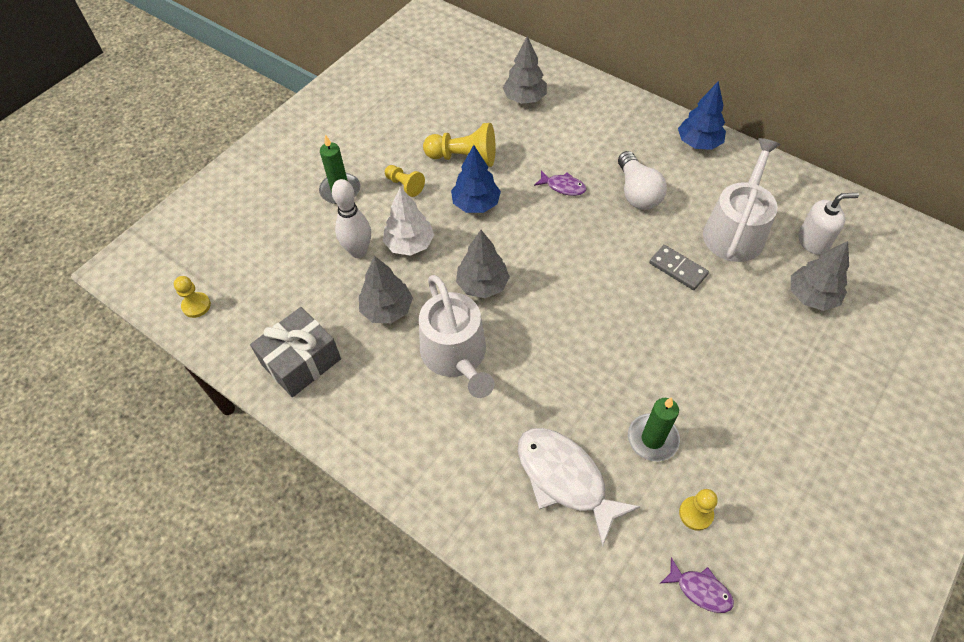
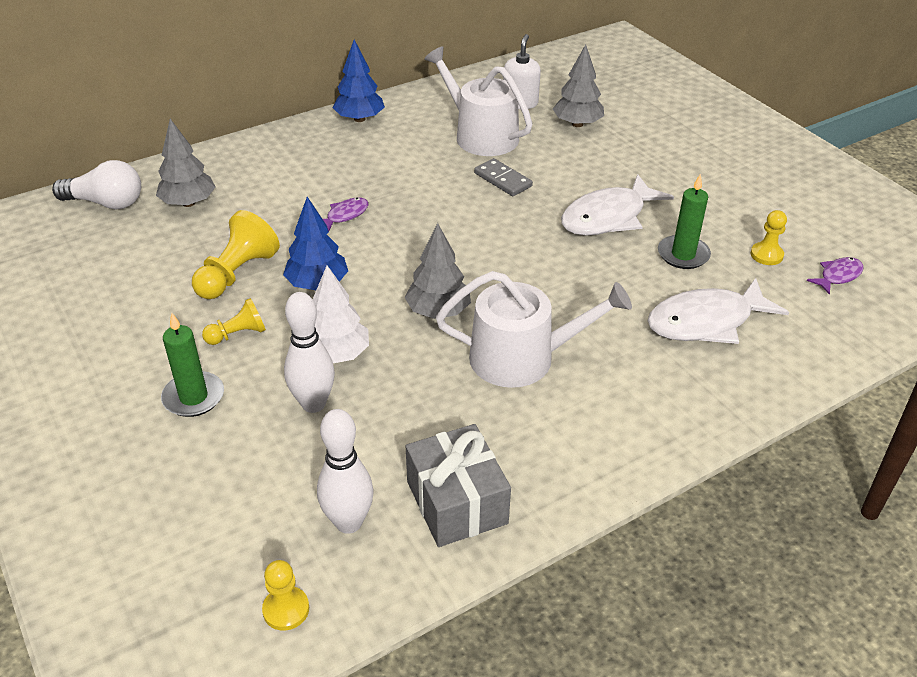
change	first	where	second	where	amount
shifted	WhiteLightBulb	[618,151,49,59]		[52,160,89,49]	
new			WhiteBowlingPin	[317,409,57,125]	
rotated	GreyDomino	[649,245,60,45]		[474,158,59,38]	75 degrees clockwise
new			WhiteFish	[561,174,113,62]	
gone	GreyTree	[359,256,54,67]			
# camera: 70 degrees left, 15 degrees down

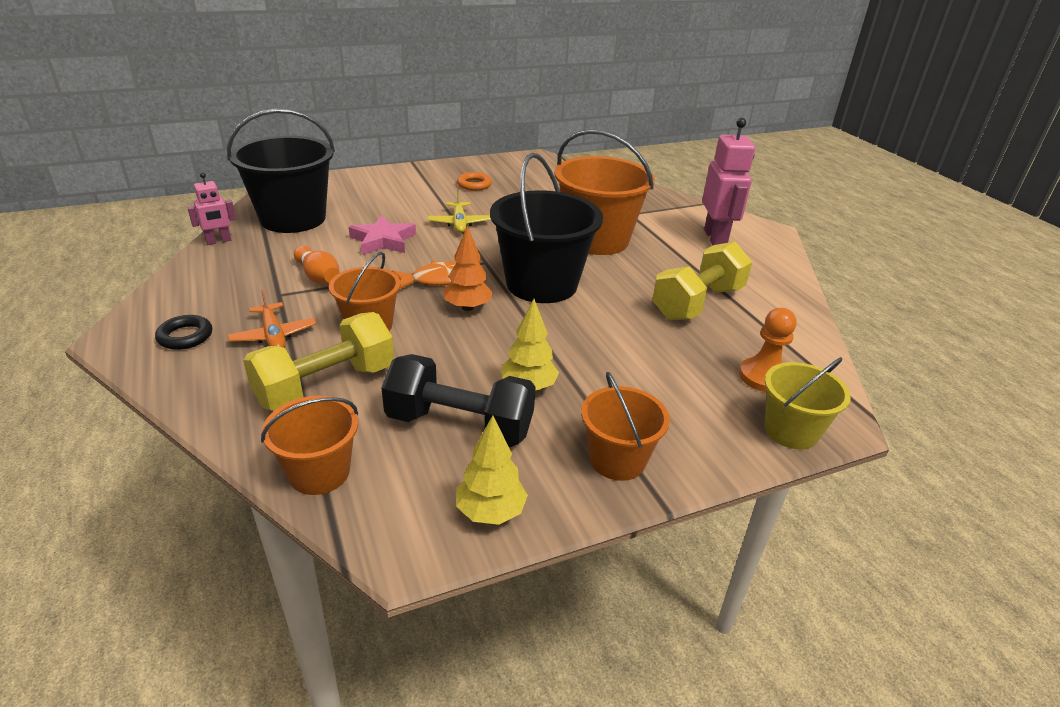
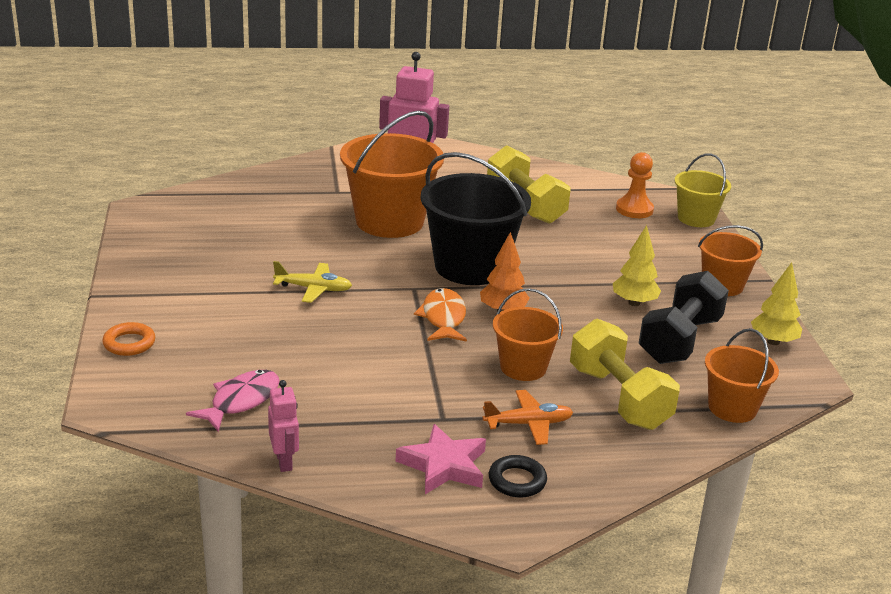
change	first	where	second	where	amount
shifted	OrangeRing	[457,172,35,19]		[102,322,54,34]	
swapped	BlackBucket	[227,109,108,124]	PinkFish	[186,370,94,62]	
shifted	PinkStar	[349,215,67,40]		[396,424,90,70]	
gone	OrangeBowlingPin	[294,245,46,39]			
# camera: 75 degrees left, 5 degrees down

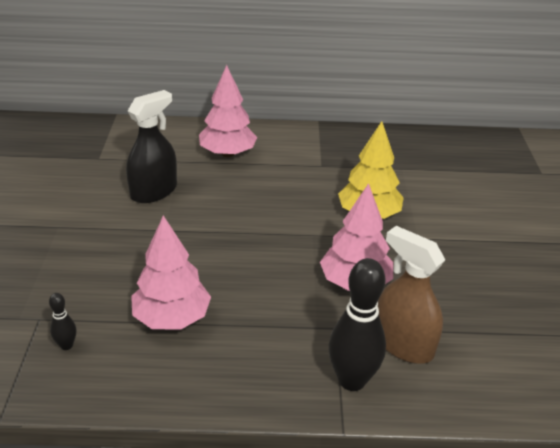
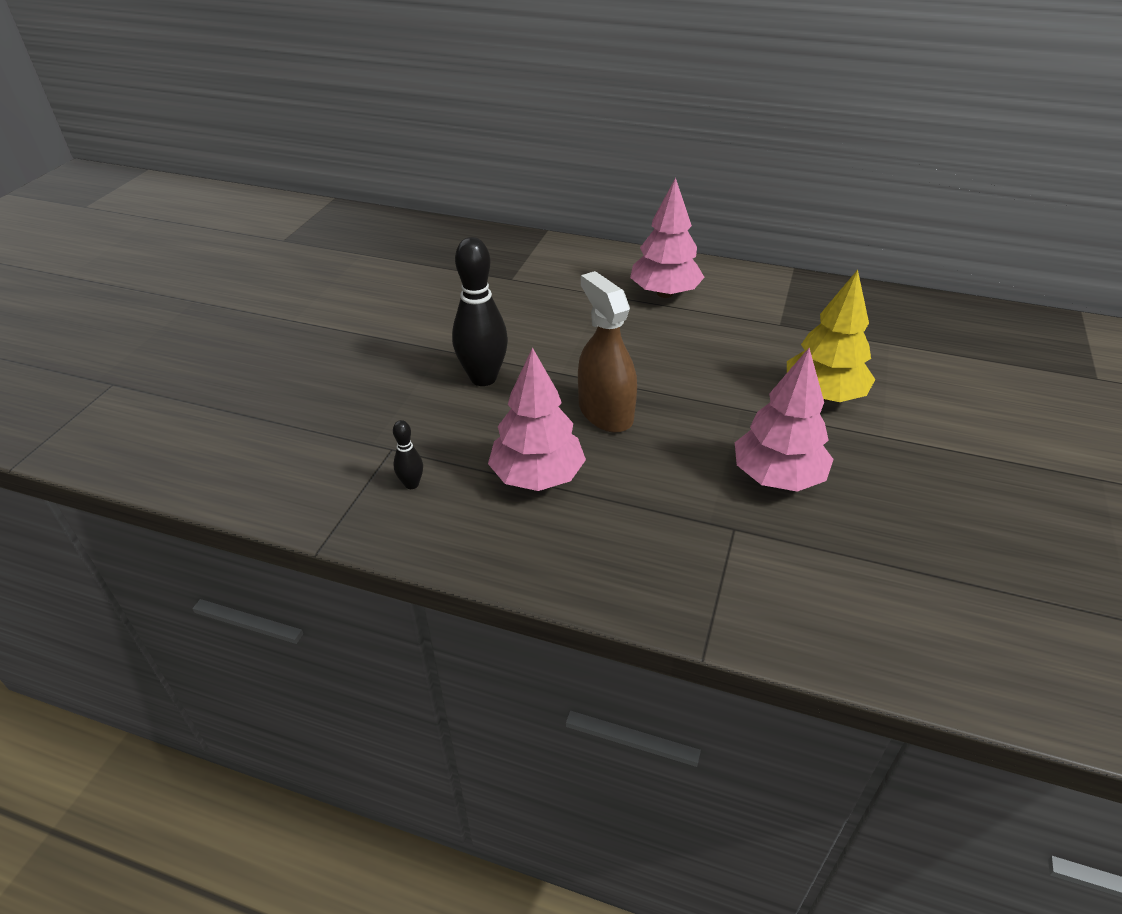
change	first	where	second	where	amount
shifted	BlackBowlingPin	[328,258,58,133]		[452,237,56,149]	
shifted	BrownSprayBottle	[378,226,67,138]		[578,271,59,162]	
gone	BlackSprayBottle	[126,90,51,113]			
# camera: 20 degrees right, 5 degrees up

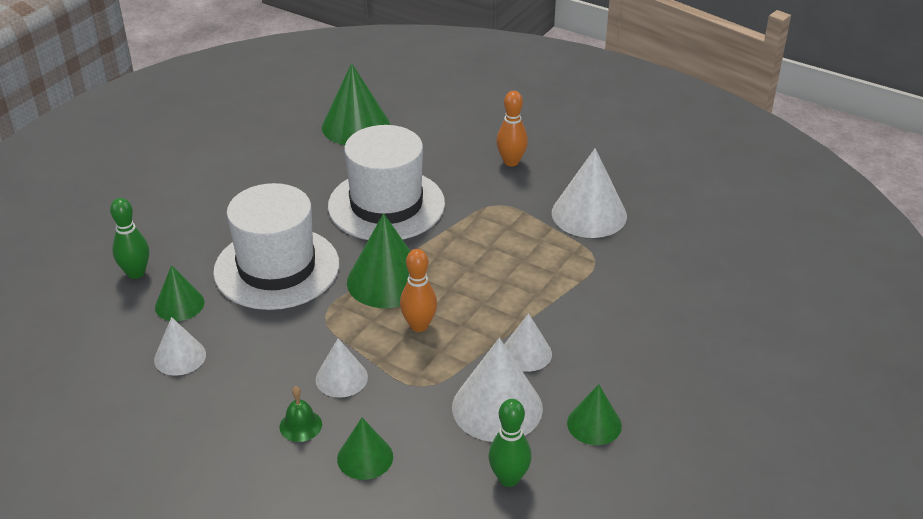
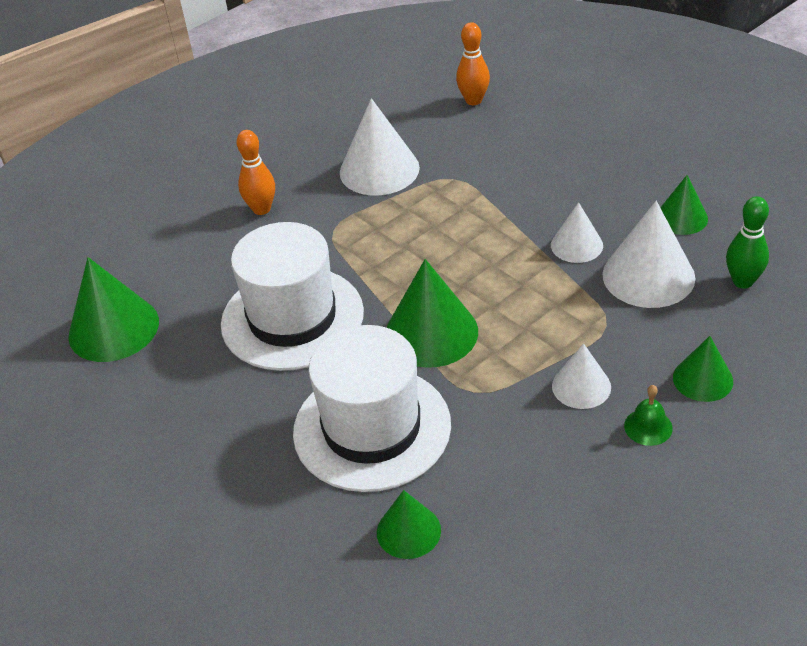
change	first	where	second	where	amount
shifted	OrangeBowlingPin	[400,249,37,83]		[456,22,34,83]	
gone	GreenBowlingPin	[110,198,39,81]			
gone	WhiteCone	[154,317,52,59]			
# camera: 70 degrees left, 5 degrees up

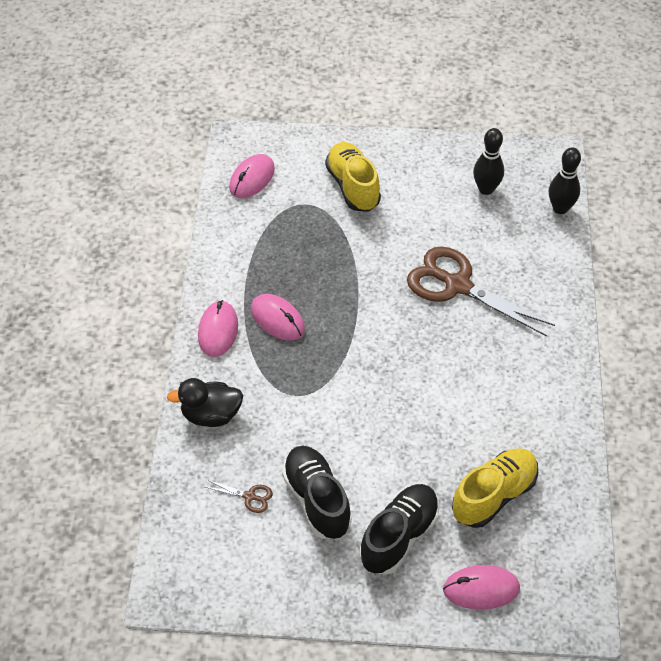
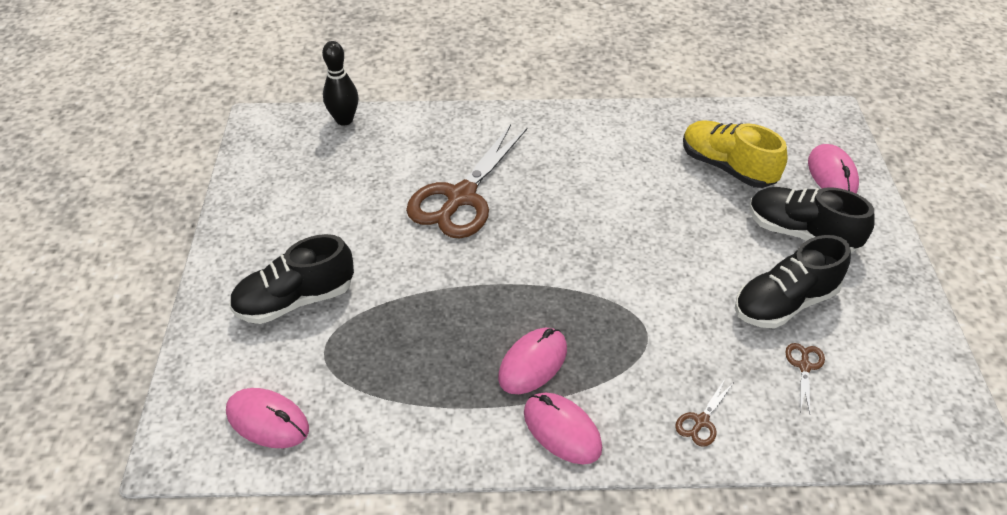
change	first	where	second	where	amount
repainted	YellowShoe	[325,142,56,69]	BlackShoe	[229,234,125,90]	
rotated	PinkMouse	[198,300,40,57]		[524,393,78,72]	45 degrees clockwise
swapped	BlackDuck	[167,378,76,49]	BrownScissors	[675,379,58,68]	
gone	BlackBowlingPin	[473,128,31,67]			
# camera: 95 degrees left, 5 degrees down

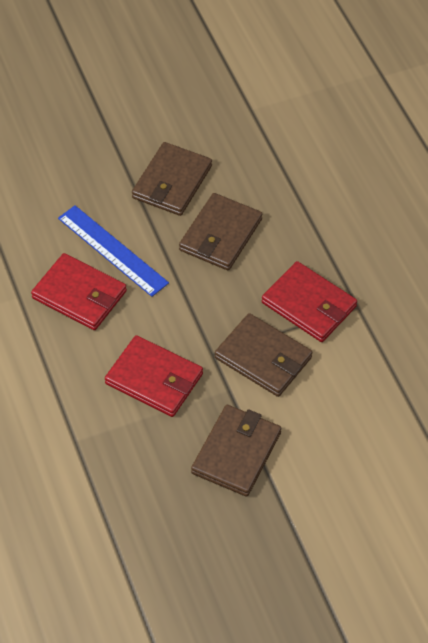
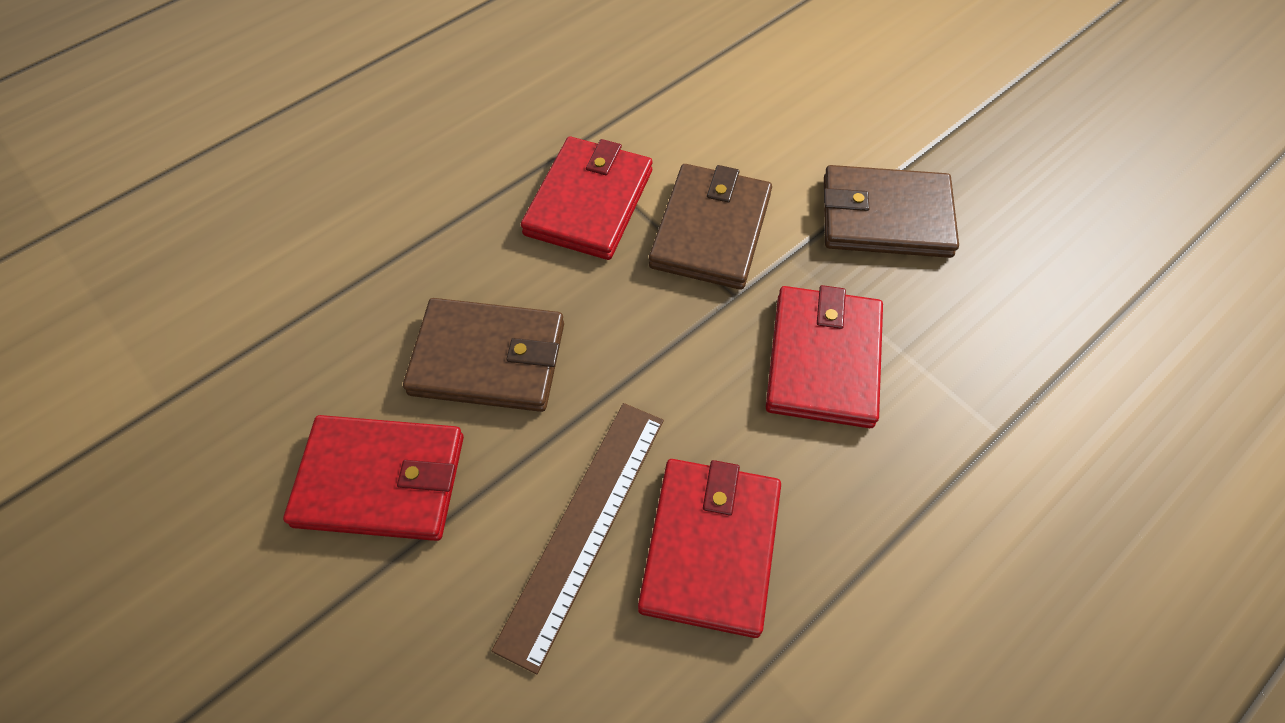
change	first	where	second	where	amount
repainted	BrownWallet	[132,142,80,74]	RedWallet	[283,415,181,126]	
repainted	BlueRuler	[58,205,111,92]	BrownRuler	[492,403,172,271]	
# camera: 110 degrees left, 5 degrees up

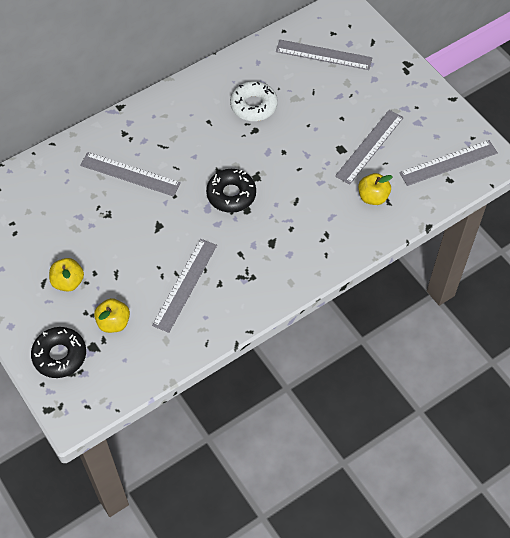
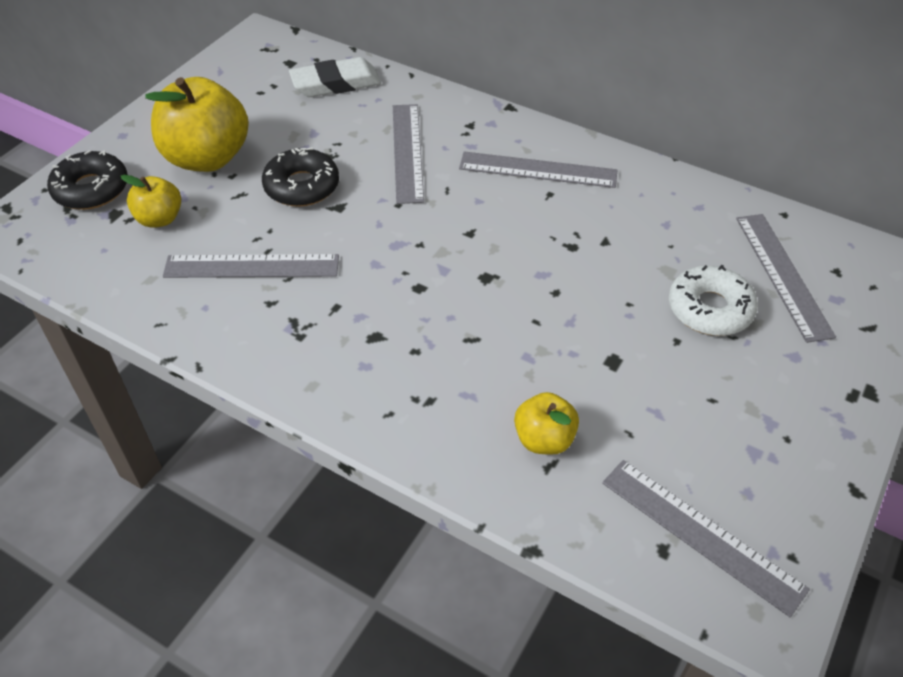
change	first	where	second	where	amount
scaled	YellowApple	[49,258,35,34]		[145,77,104,95]	x1.91
shifted	BlackDonut	[206,169,50,44]		[262,147,77,60]	
new			WhiteEraser	[289,57,92,40]	
shifted	GreyRuler	[335,110,69,75]		[459,151,159,37]	
shifted	WhiteDonut	[230,81,48,40]		[669,265,89,71]	
# camera: 65 degrees right, 10 degrees down

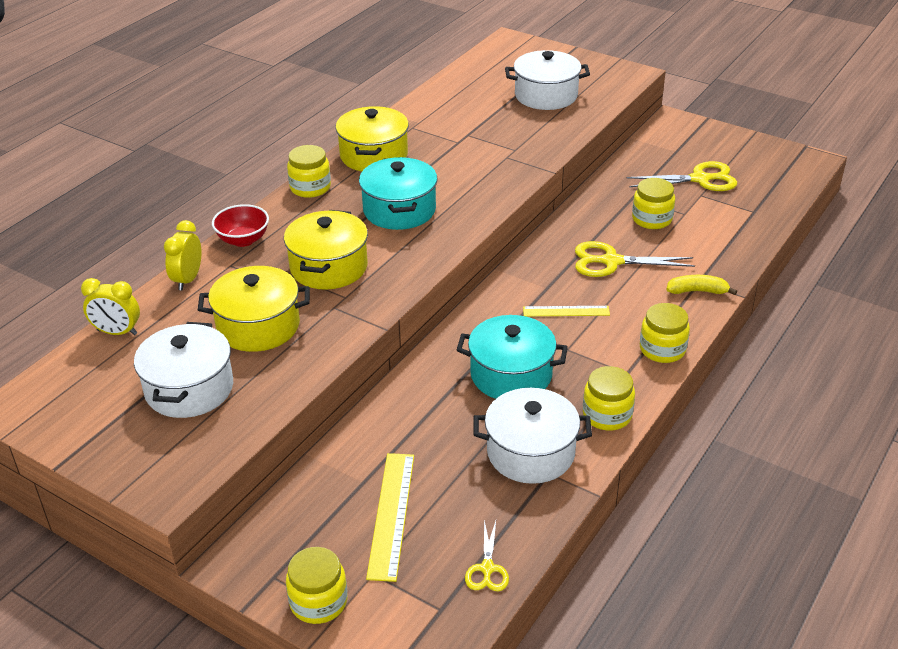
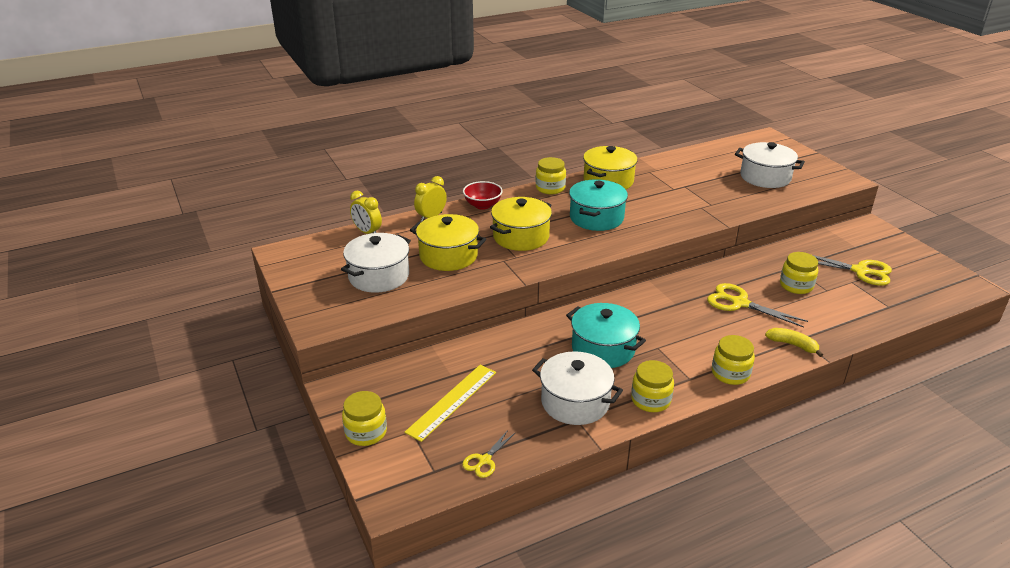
change	first	where	second	where	amount
gone	YellowRuler	[523,306,87,10]			
# camera: 30 degrees right, 5 degrees down

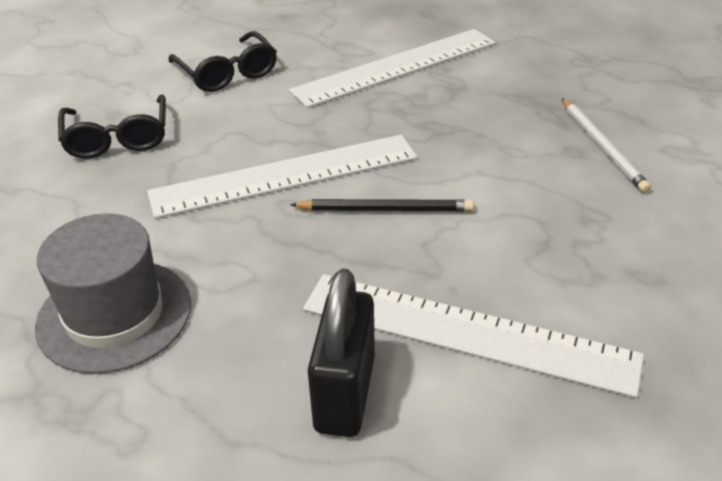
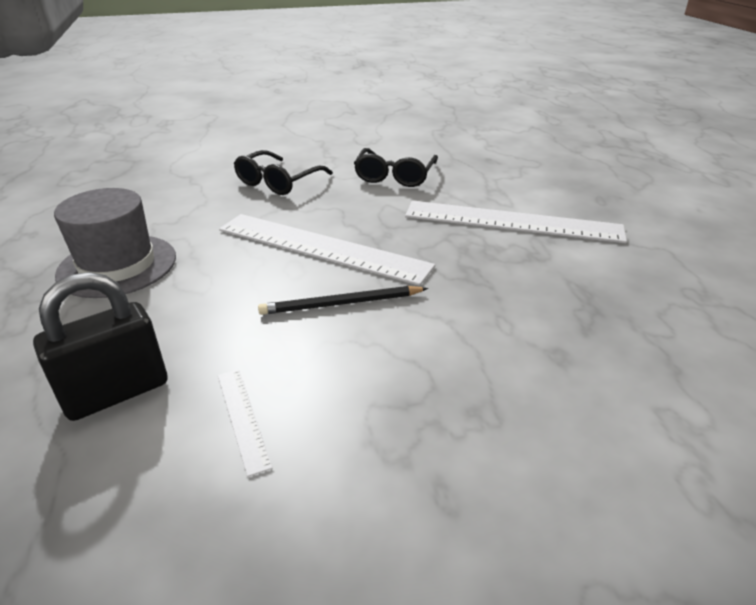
change	first	where	second	where	amount
scaled	WhiteRuler	[303,274,341,124]		[218,369,54,108]	x0.42
rotated	BlackPencil	[290,199,184,12]		[258,286,170,29]	120 degrees clockwise
gone	WhitePencil	[562,98,89,95]			
# camera: 45 degrees right, 5 degrees down

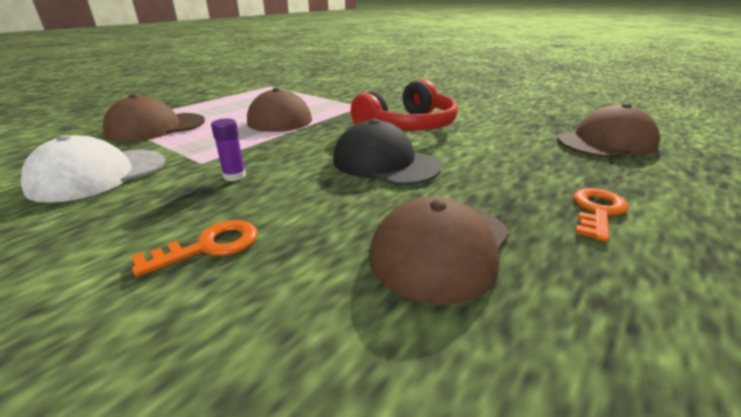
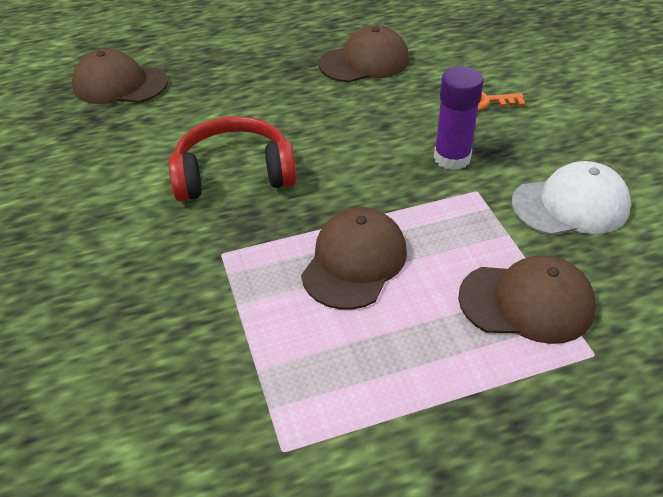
change	first	where	second	where	amount
scaled	PurpleGlueStick	[211,119,35,62]		[434,66,50,104]	x1.87
gone	BlackCap	[333,119,108,66]			
gone	OrangeKey	[573,188,56,54]			
# camera: 145 degrees left, 15 degrees up

